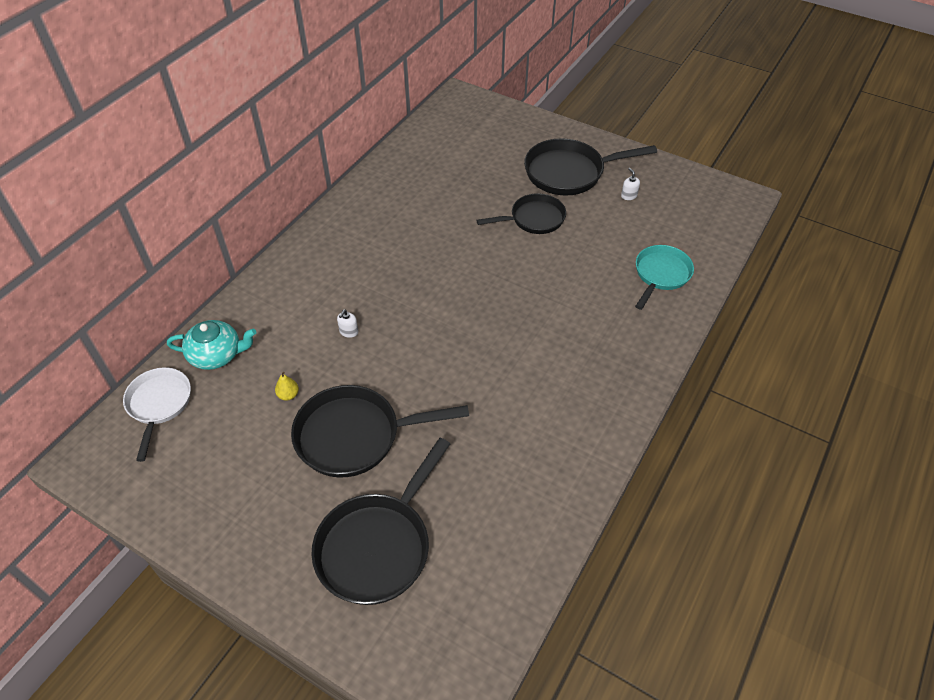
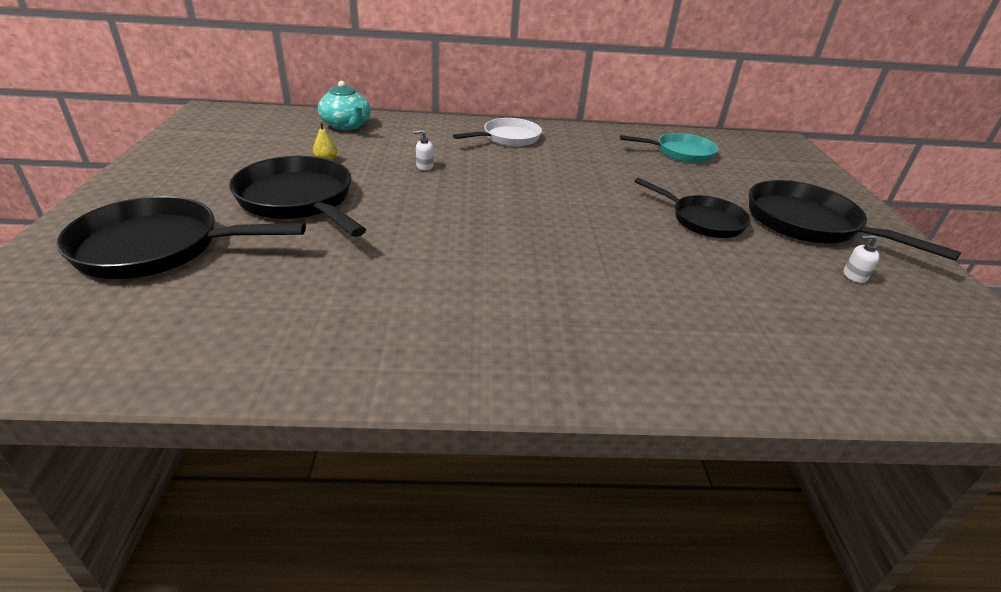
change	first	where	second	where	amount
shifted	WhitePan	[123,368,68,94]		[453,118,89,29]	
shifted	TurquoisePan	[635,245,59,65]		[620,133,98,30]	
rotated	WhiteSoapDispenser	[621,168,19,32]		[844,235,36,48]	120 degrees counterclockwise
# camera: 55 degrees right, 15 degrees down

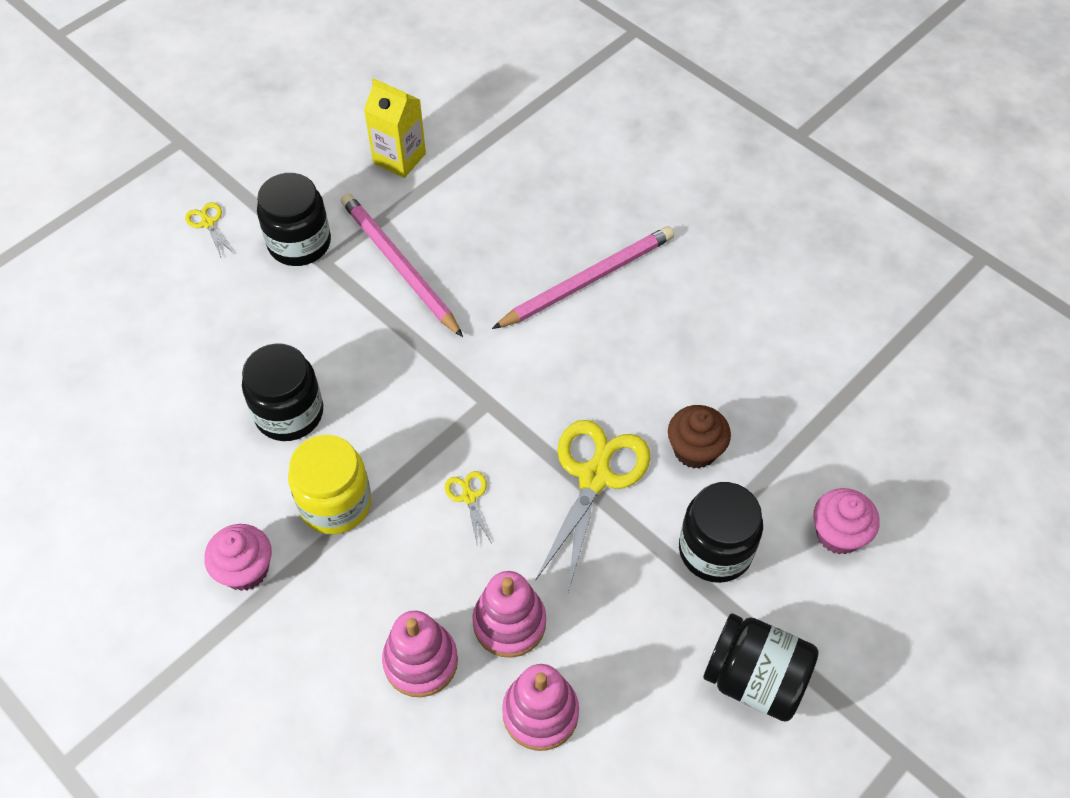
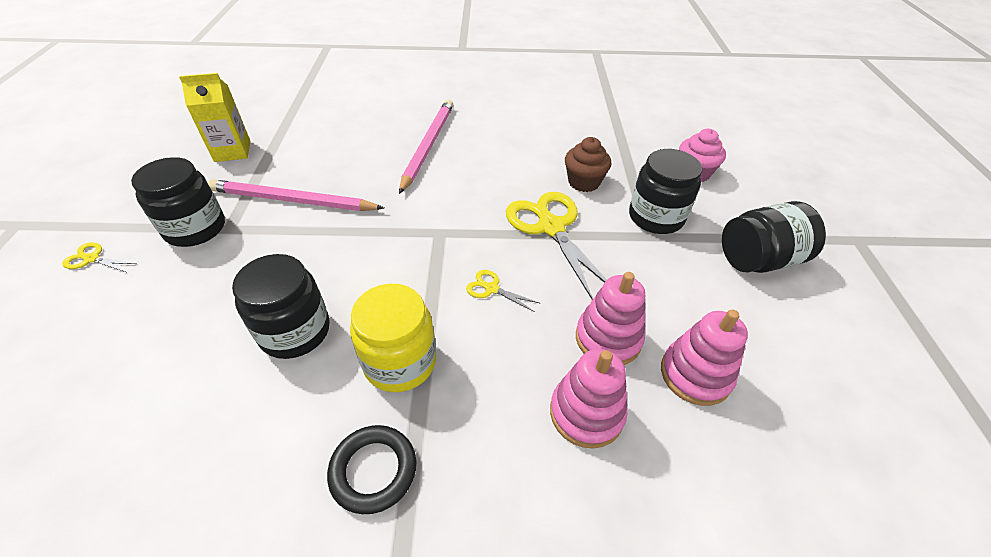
change	first	where	second	where	amount
swapped	PinkCupcake	[204,524,68,67]	BlackRing	[327,425,89,89]	
# camera: 45 degrees left, 10 degrees down

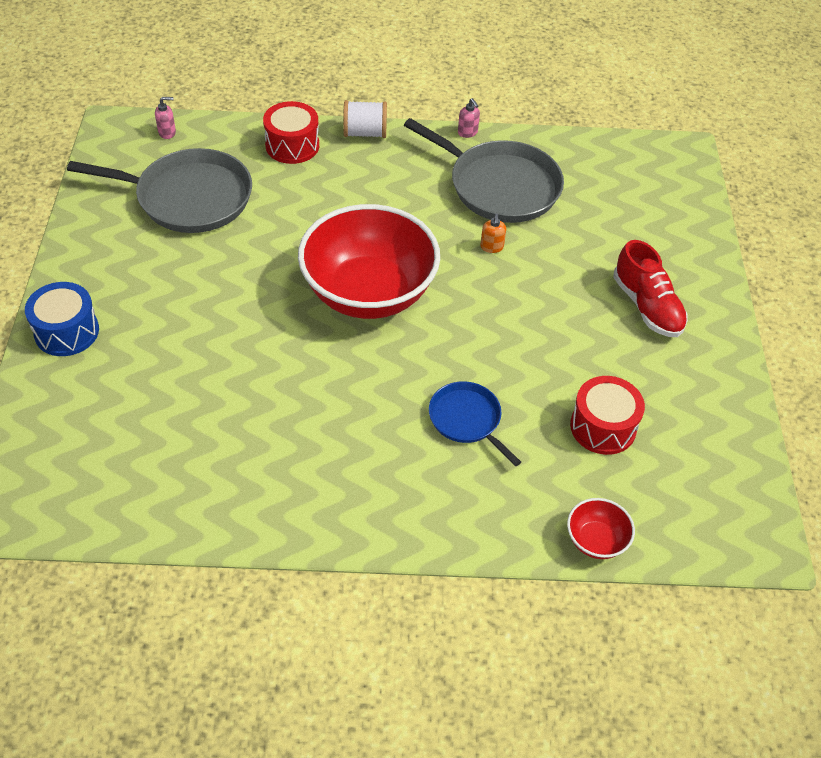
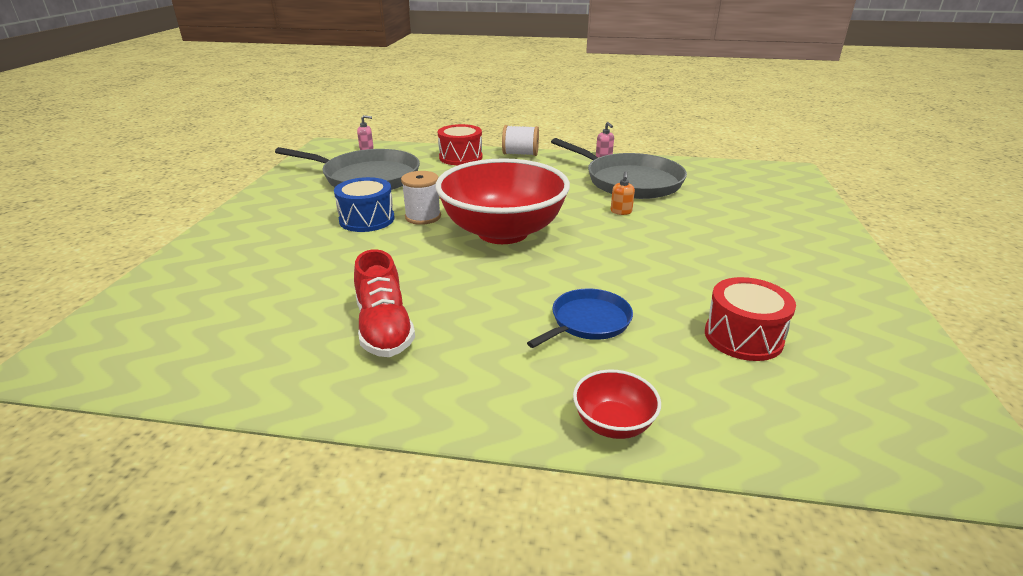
change	first	where	second	where	amount
shifted	BlueDrum	[25,282,74,74]		[334,177,61,55]	
shifted	RedShoe	[613,240,75,97]		[354,249,61,108]	
new			WhiteSpool	[401,171,40,54]	
rotated	BluePan	[429,382,92,84]		[527,289,106,59]	75 degrees clockwise
shifted	RedBowl	[567,498,68,61]		[573,370,88,69]	
# camera: 10 degrees right, 20 degrees down

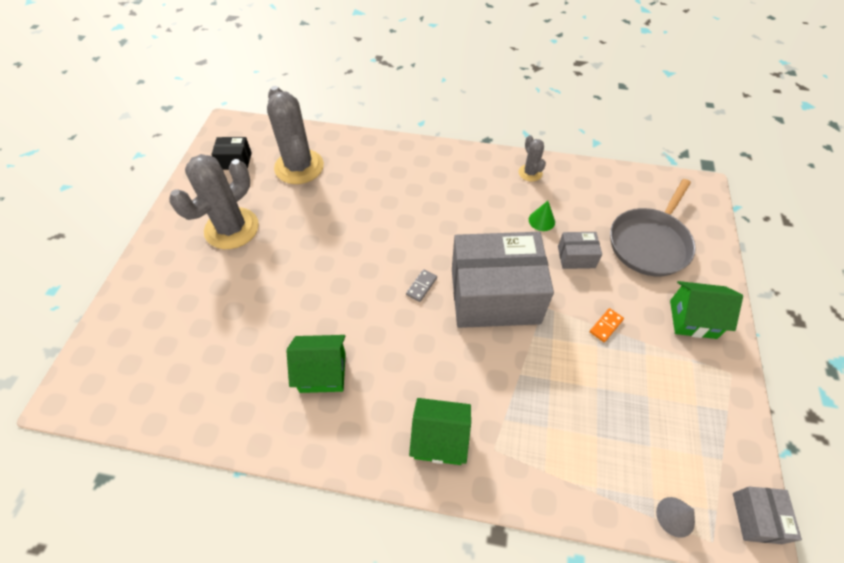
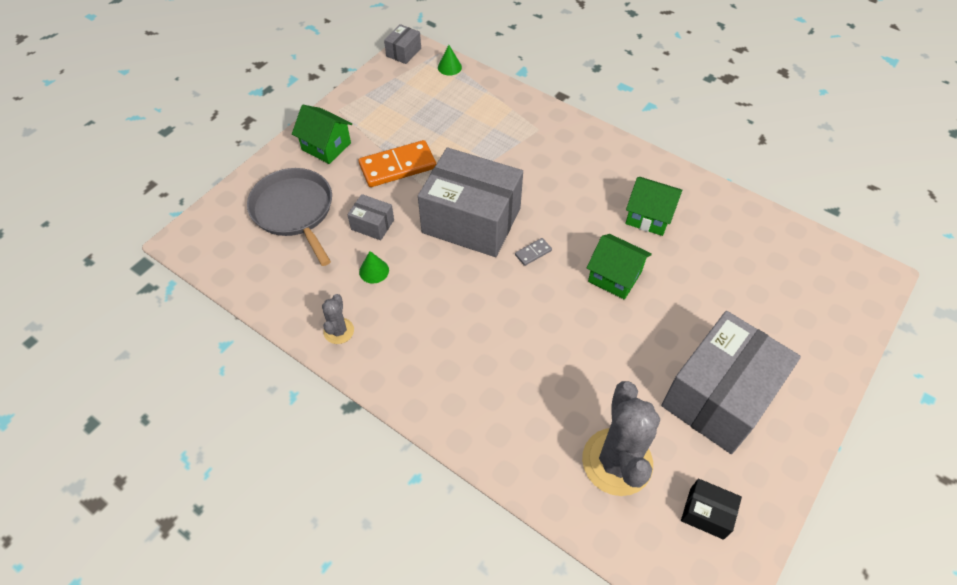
change	first	where	second	where	amount
rotated	GreyPan	[610,179,86,97]		[247,168,85,98]	90 degrees counterclockwise
scaled	OrangeDomino	[590,308,34,34]		[359,140,78,47]	x2.25
repainted	GreyCone	[656,497,39,41]	GreenCone	[438,45,24,31]	
shifted	GreenHouse	[409,398,62,67]		[587,234,65,66]	
swapped	GreyCactus	[169,154,90,95]	GreyBox	[661,311,140,143]	
# camera: 155 degrees left, 0 degrees up

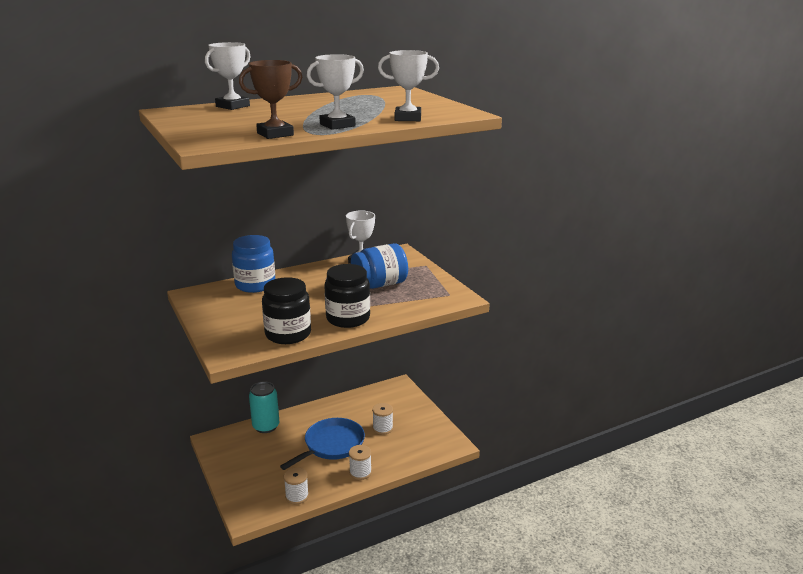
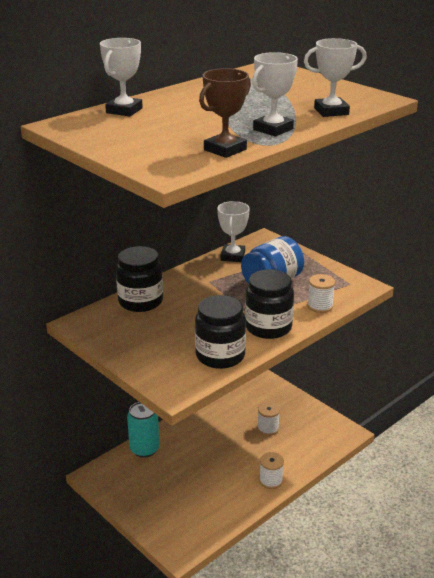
change	first	where	second	where	amount
repainted	BlueJar	[232,235,43,58]	BlackJar	[116,246,47,66]	
shifted	WhiteSpool	[284,467,25,37]		[307,274,28,39]	
gone	BluePan	[280,418,85,52]			
# camera: 15 degrees left, 5 degrees up

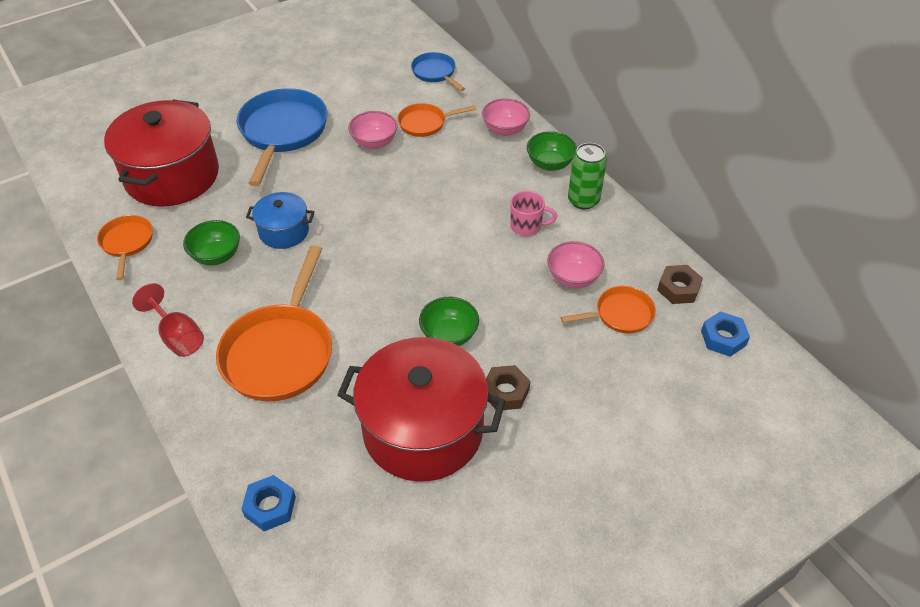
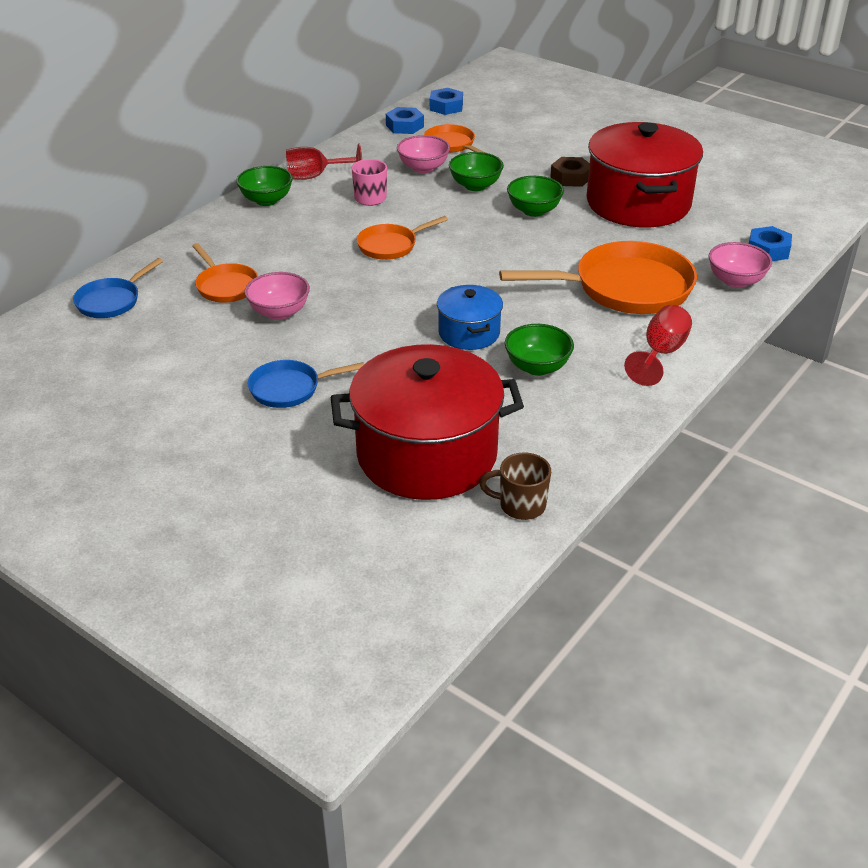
change	first	where	second	where	amount
scaled	BluePan	[237,88,91,98]		[248,360,116,48]	x0.53
swapped	GreenCan	[568,143,39,66]	RedGoblet	[286,143,76,37]	
shifted	OrangePan	[97,215,56,65]		[357,216,91,44]	
repainted	BrownNut	[657,265,46,39]	BlueNut	[386,107,38,27]	
new			GreenBowl	[449,152,55,39]	
new			BrownMug	[479,452,72,68]	
shifted	PinkBowl	[482,98,48,38]		[709,242,63,46]	
# camera: 110 degrees left, 10 degrees down

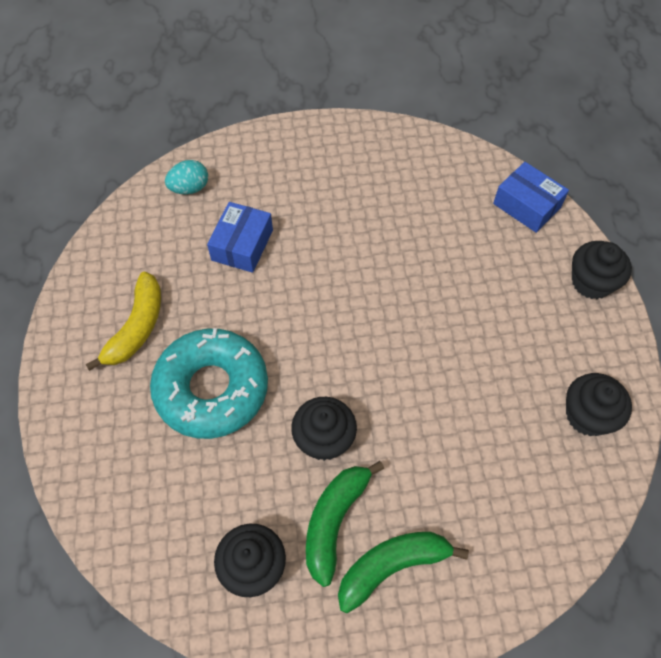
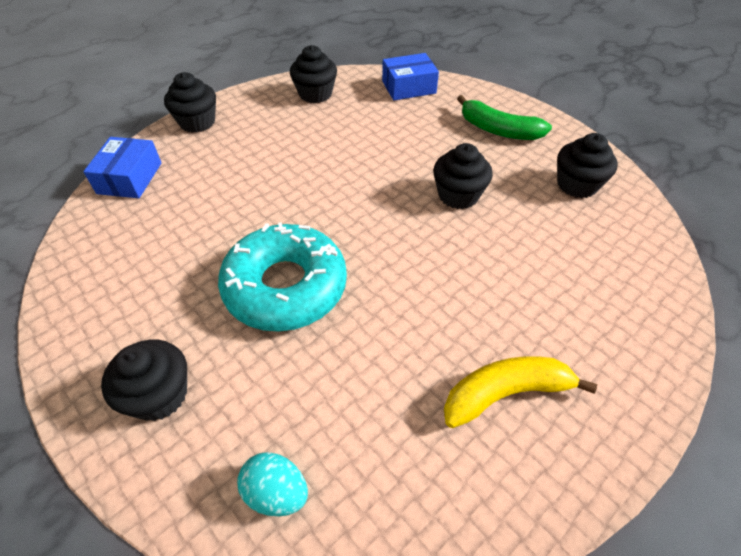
change	first	where	second	where	amount
new			BlackCupcake	[101,340,86,81]	
shifted	TurquoiseDonut	[150,328,118,111]		[218,222,129,110]	
shifted	BlueBox	[207,202,66,71]		[382,53,57,48]	
gone	GreenBanana	[306,461,78,126]			
# camera: 125 degrees left, 10 degrees down

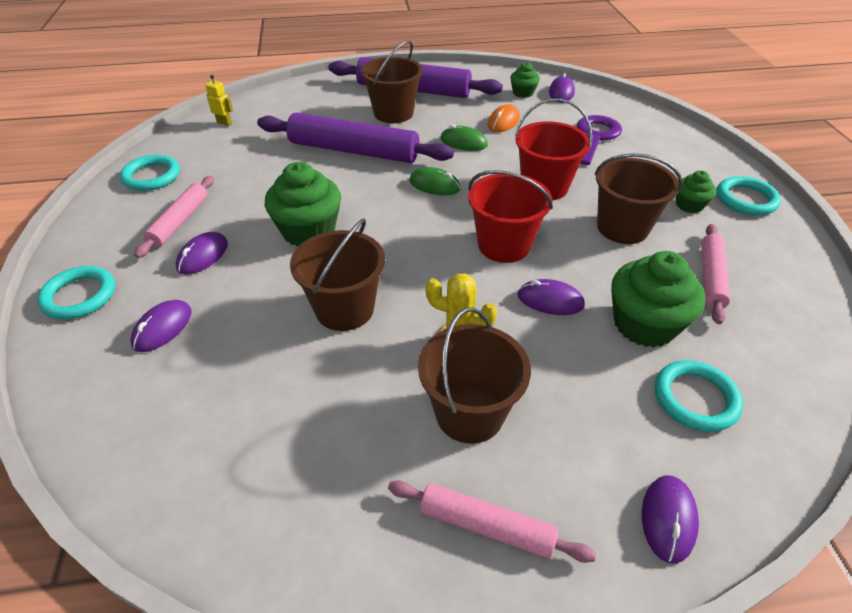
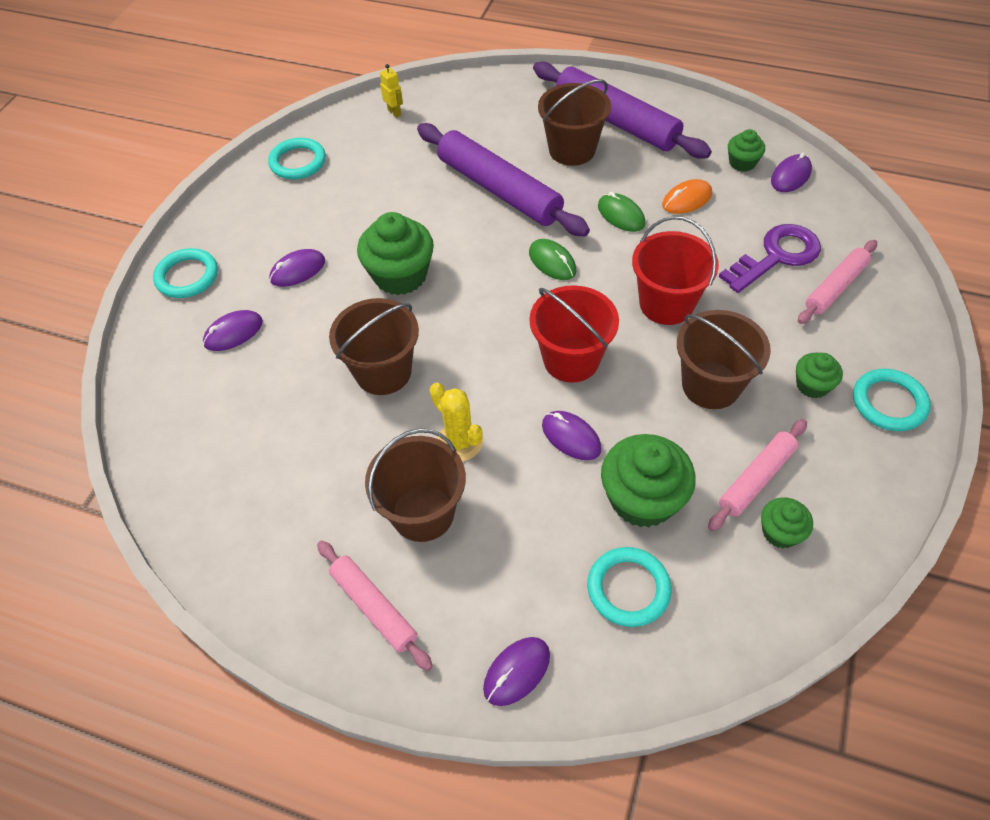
change	first	where	second	where	amount
new			GreenCupcake	[761,497,52,51]	
shifted	PinkRollingPin	[134,176,80,82]		[798,240,79,84]	
# camera: 30 degrees right, 10 degrees up

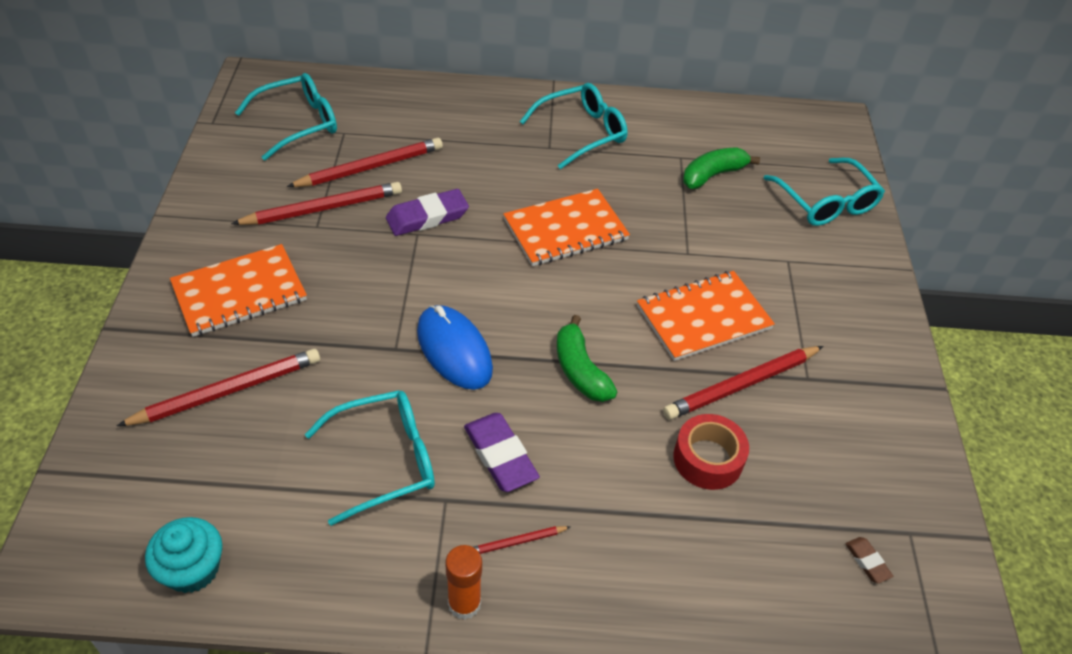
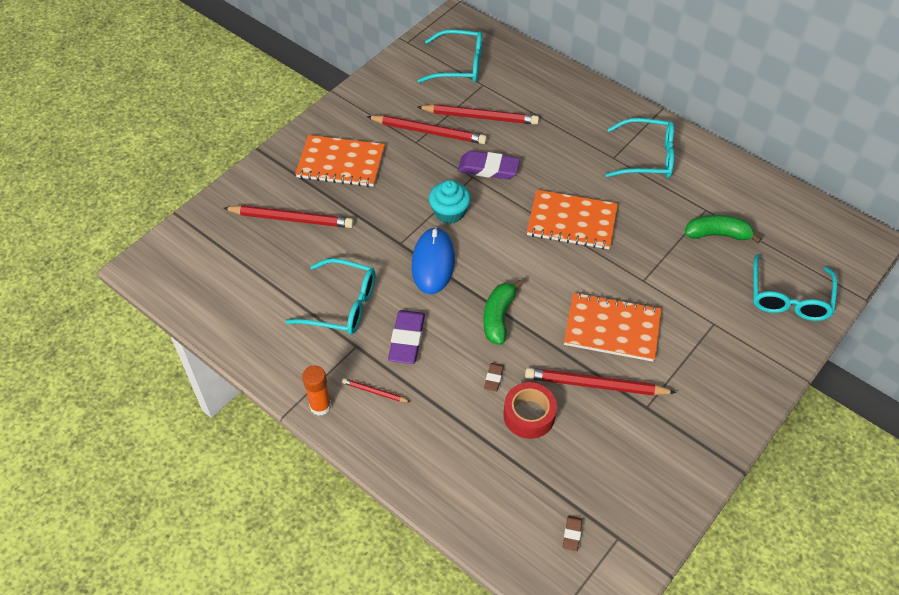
change	first	where	second	where	amount
shifted	TurquoiseCupcake	[145,517,77,76]		[429,180,42,44]	
new			BrownEraser	[484,363,20,29]	
# camera: 40 degrees right, 5 degrees up

